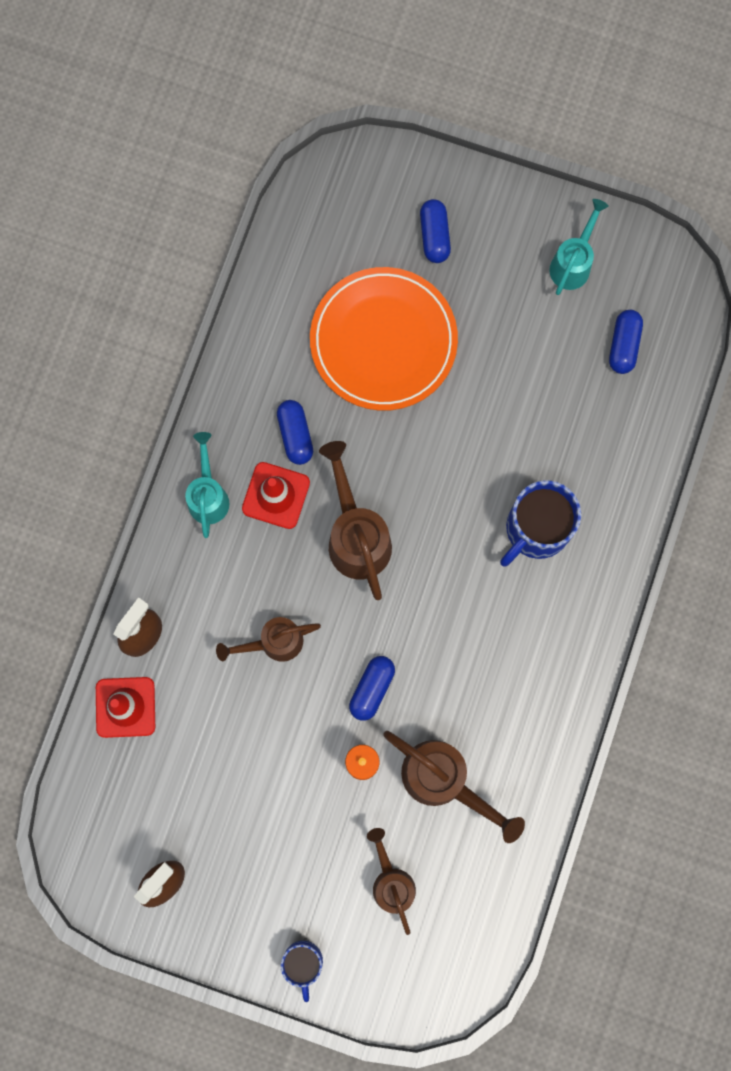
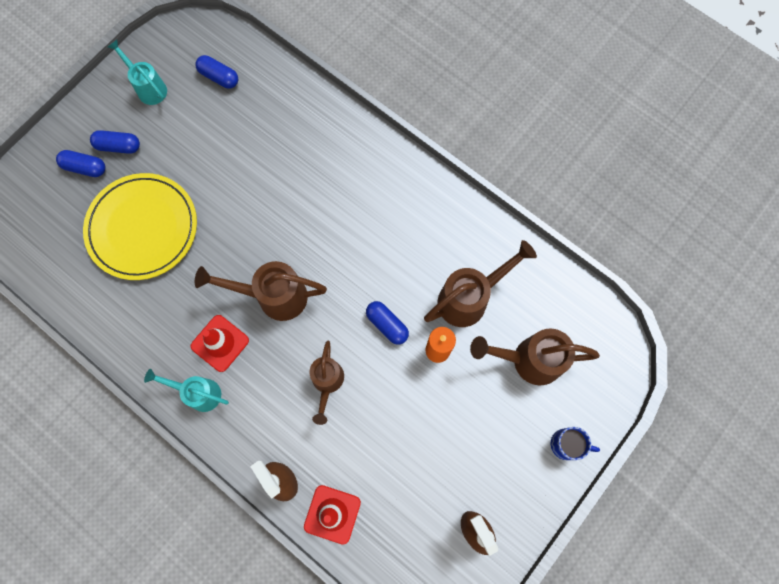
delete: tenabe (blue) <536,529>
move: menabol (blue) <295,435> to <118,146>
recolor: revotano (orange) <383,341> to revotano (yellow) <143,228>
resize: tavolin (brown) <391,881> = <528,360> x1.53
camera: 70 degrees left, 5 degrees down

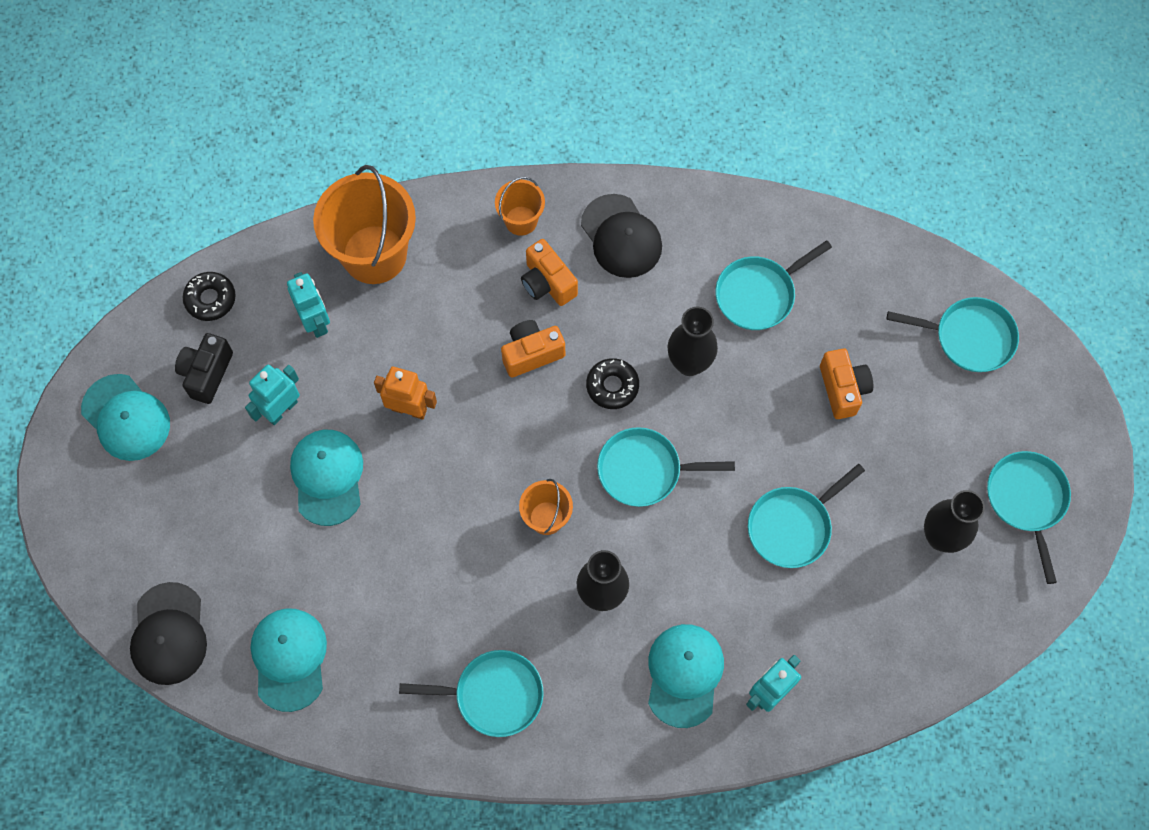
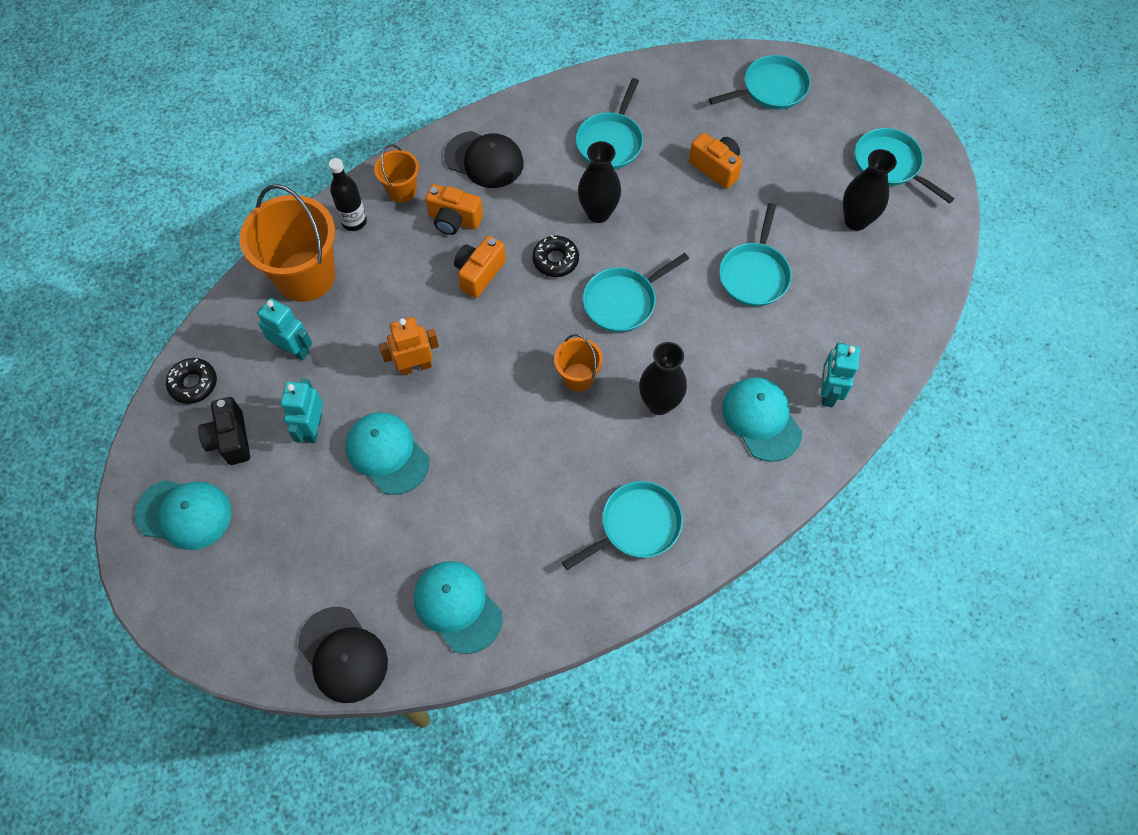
insert: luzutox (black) <354,221>
camera: 35 degrees left, 5 degrees down

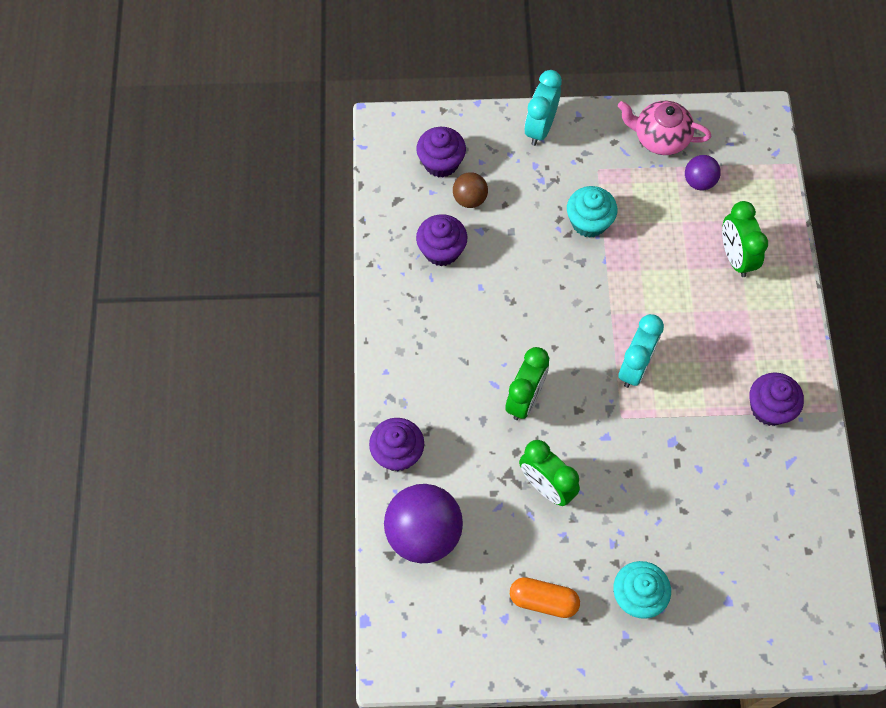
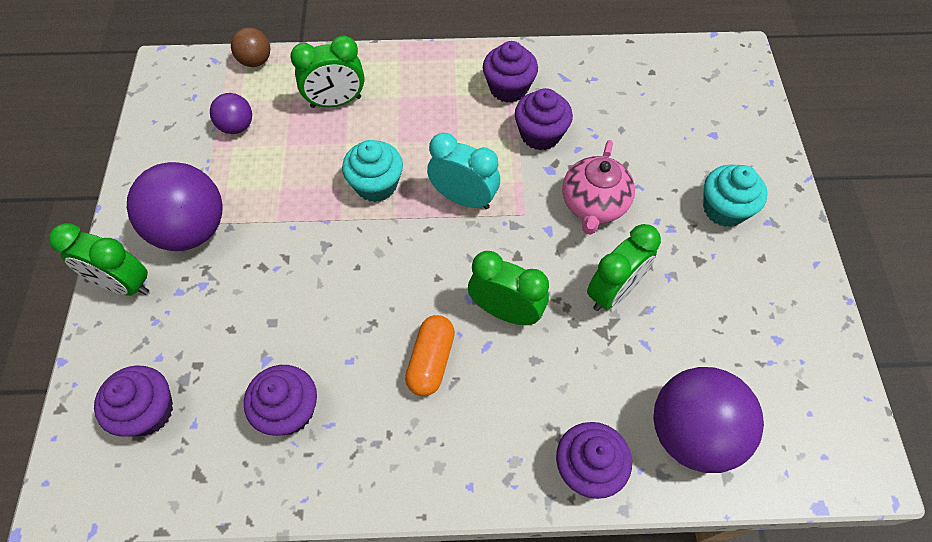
insert: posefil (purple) <540,134>; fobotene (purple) <191,230>
move: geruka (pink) <660,138> to <594,205>; fobotene (brown) <470,199> to <255,61>; posefil (turquoise) <589,222> to <376,185>; menabol (orange) <543,600> to <431,361>
recolor: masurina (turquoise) <540,128> to masurina (green) <124,284>
camera: 90 degrees left, 5 degrees down

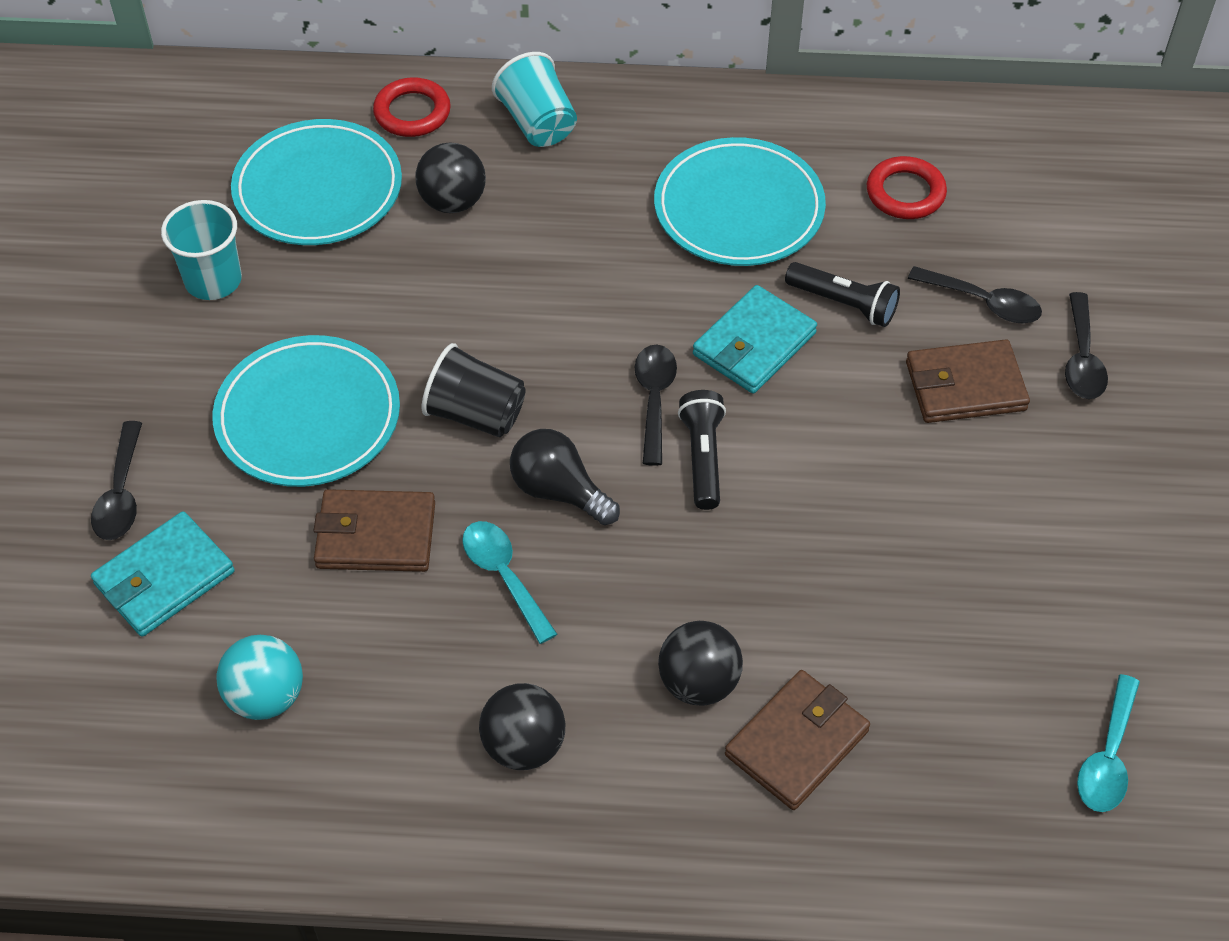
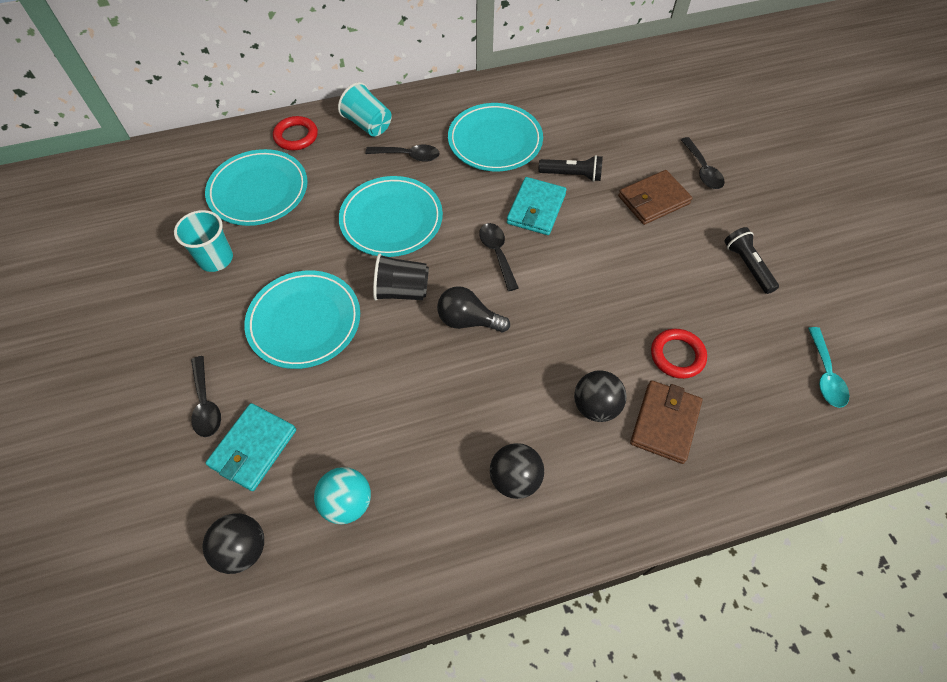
delete: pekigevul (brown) <376,535>; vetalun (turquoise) <504,576>
insert: revotano (turquoise) <391,220>
move: fobotene (black) <453,202> to <243,549>; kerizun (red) <905,193> to <677,355>; vetalun (black) <983,302> to <408,156>; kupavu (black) <703,457> to <747,266>
camera: 20 degrees left, 5 degrees up

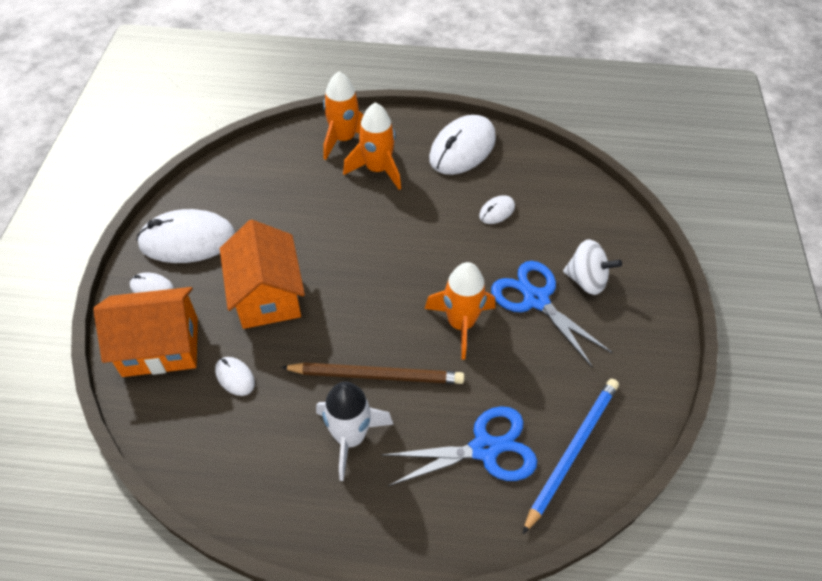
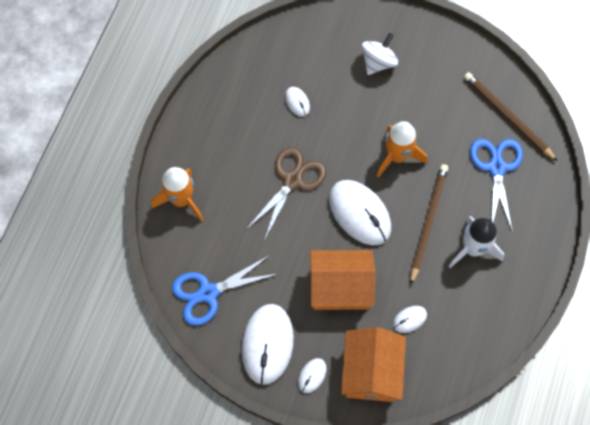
delete: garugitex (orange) <377,169>
insert: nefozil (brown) <292,180>
move: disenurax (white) <462,149> to <359,213>; nefozil (blue) <536,299> to <208,293>
recolor: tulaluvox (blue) <572,451> to tulaluvox (brown) <507,117>
camera: 75 degrees left, 15 degrees up

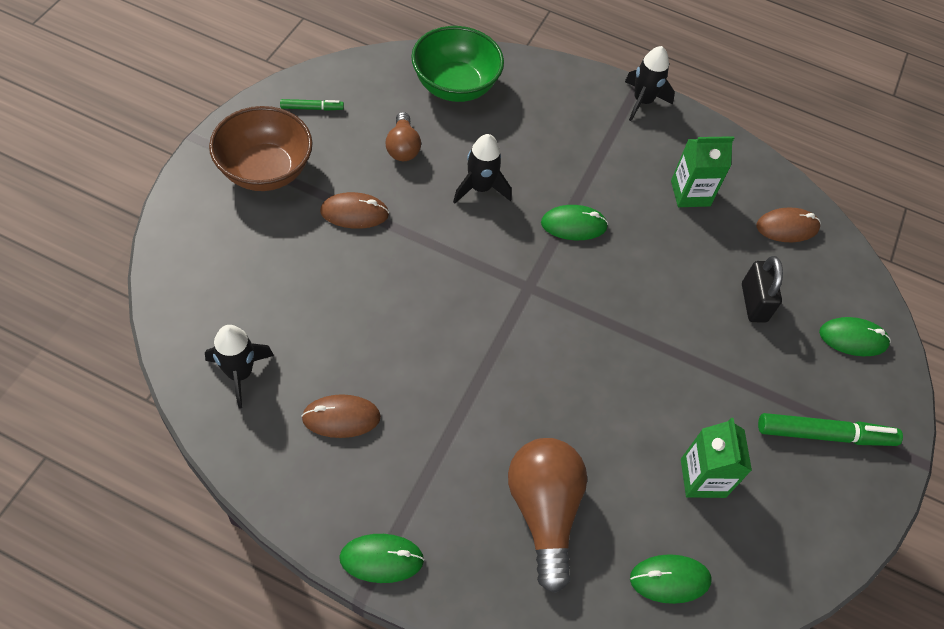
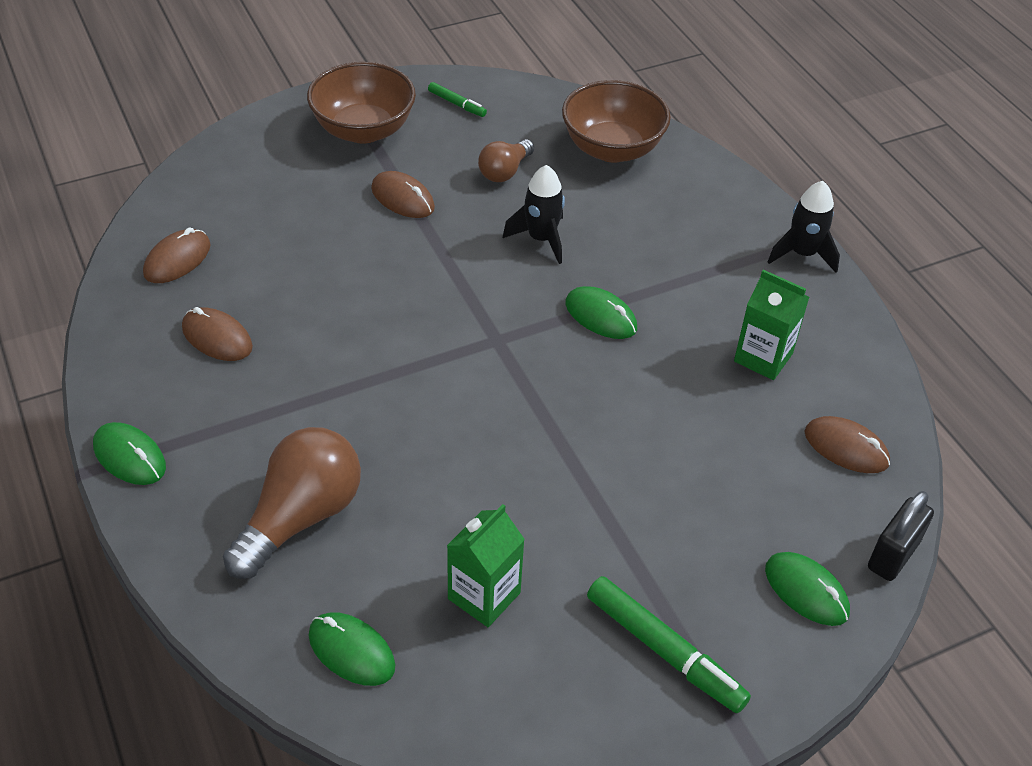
move: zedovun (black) <753,302> to <893,555>
replace: garugitex (black) <240,373> to disenurax (brown) <177,259>
recolor: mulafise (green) <455,86> to mulafise (brown) <612,149>
camera: 45 degrees right, 10 degrees down

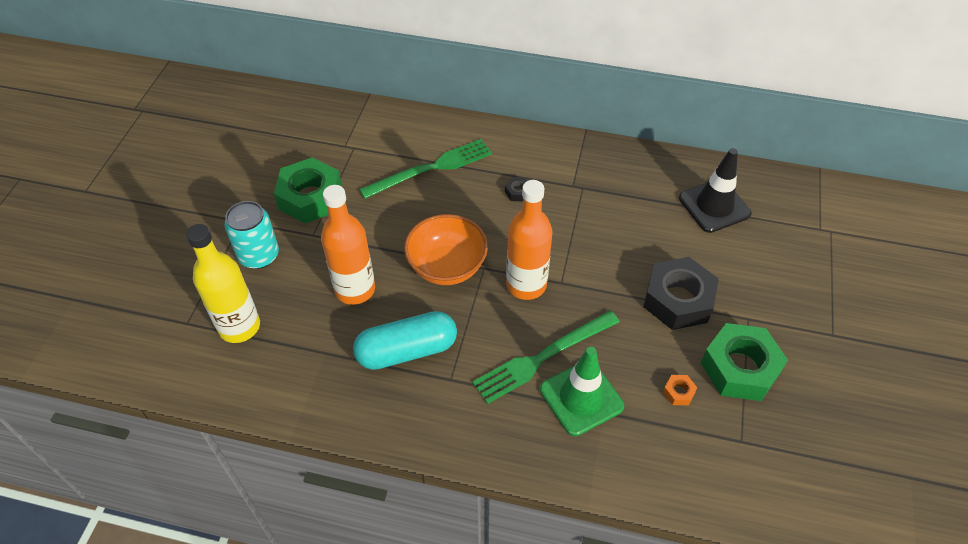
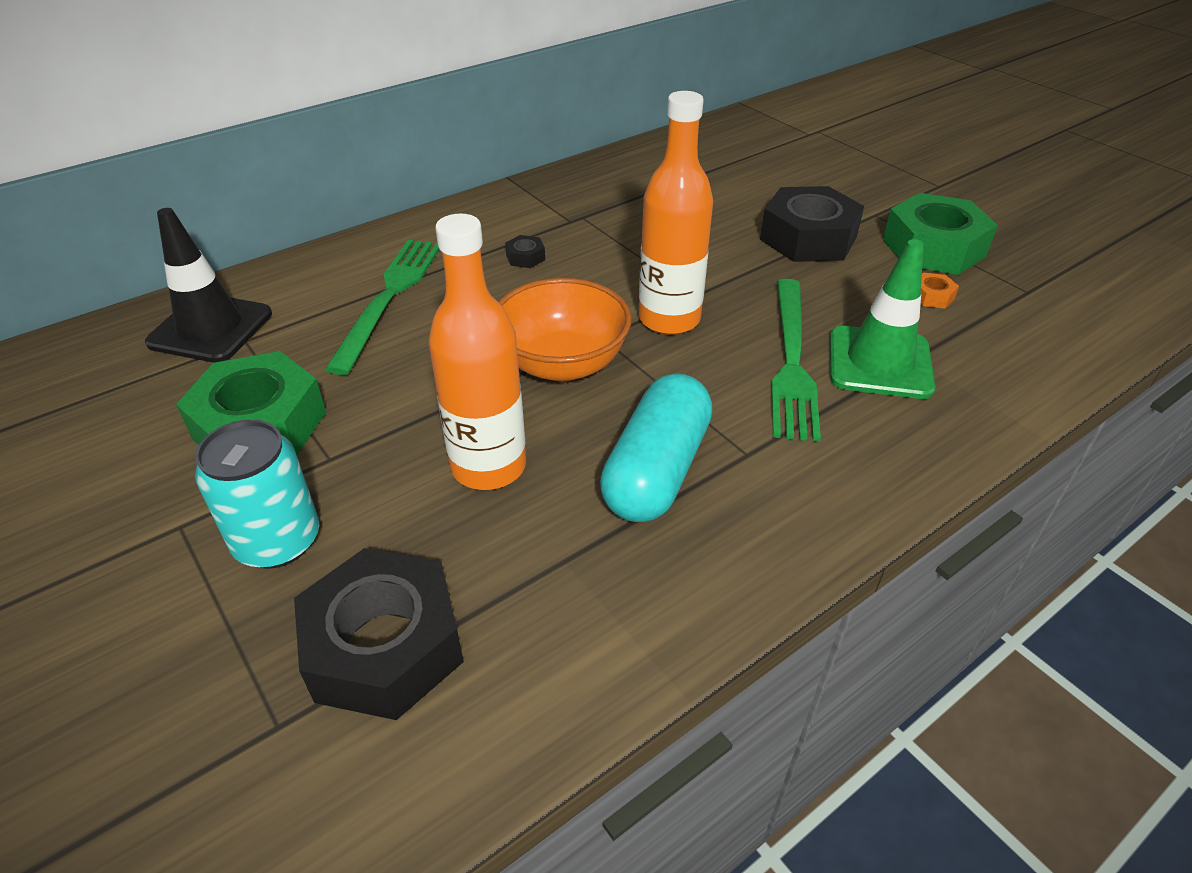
move: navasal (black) <714,206> to <211,328>
replace: luzutox (yellow) <239,327> to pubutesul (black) <384,646>
camera: 50 degrees left, 10 degrees down

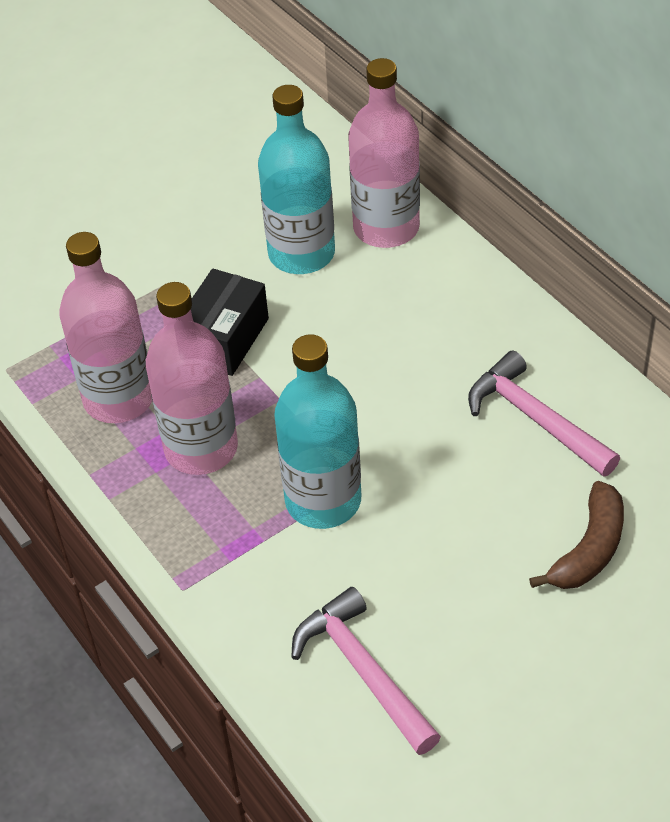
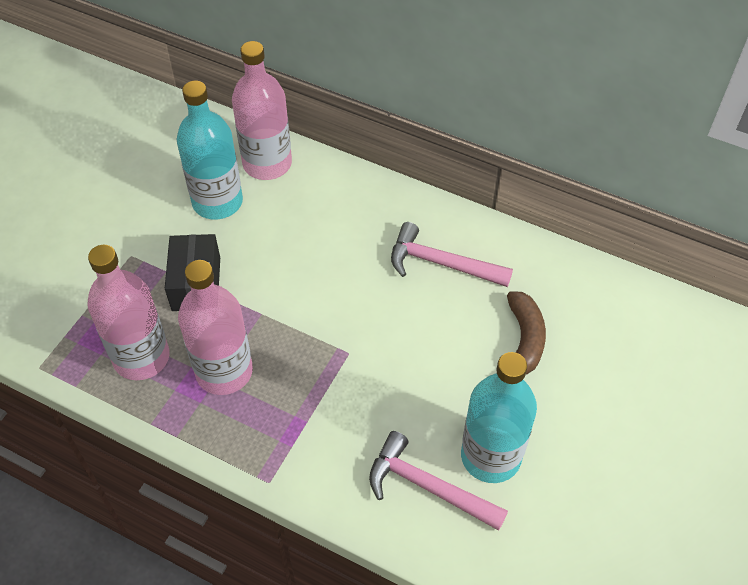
move: luzutox (turquoise) <323,500> to <490,456>
camera: 30 degrees left, 5 degrees up

